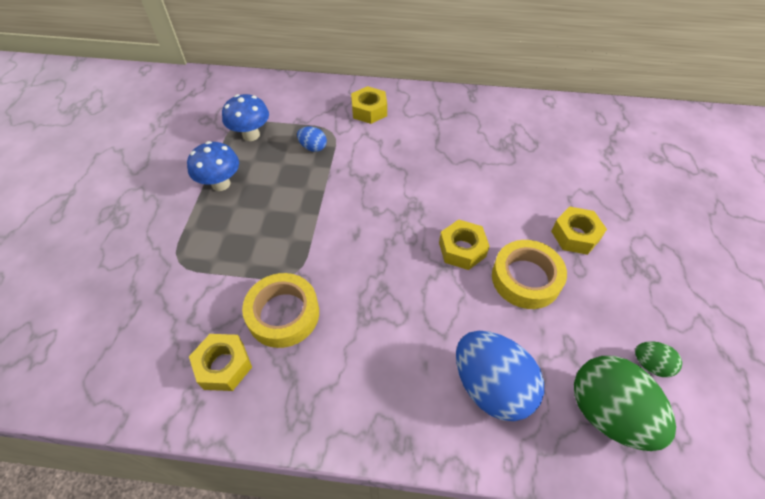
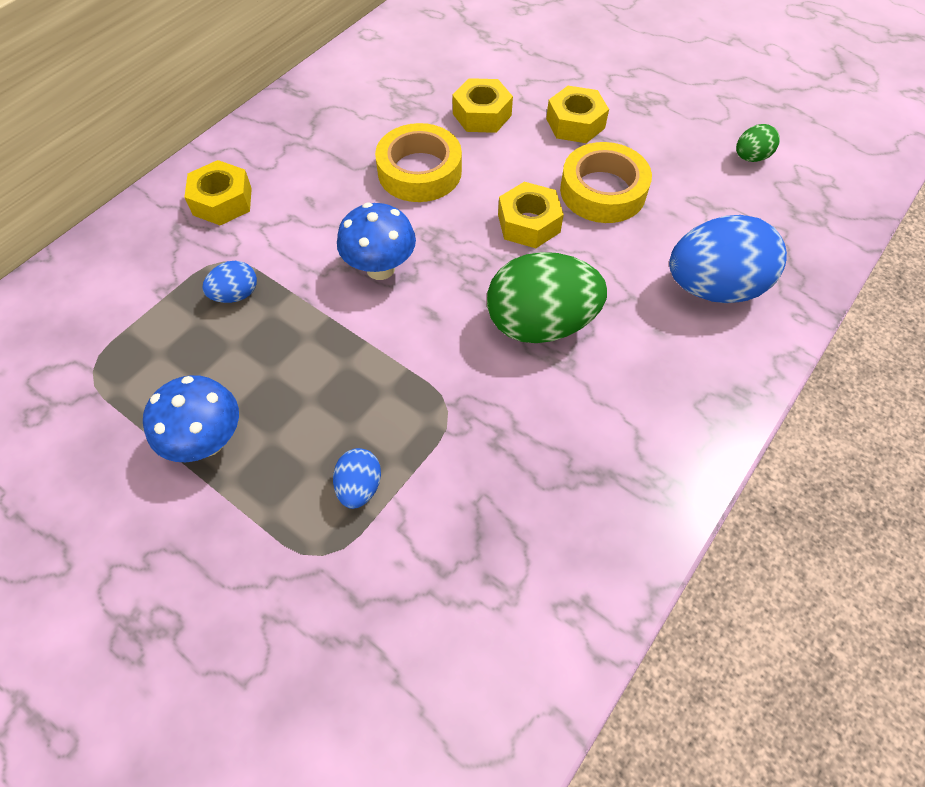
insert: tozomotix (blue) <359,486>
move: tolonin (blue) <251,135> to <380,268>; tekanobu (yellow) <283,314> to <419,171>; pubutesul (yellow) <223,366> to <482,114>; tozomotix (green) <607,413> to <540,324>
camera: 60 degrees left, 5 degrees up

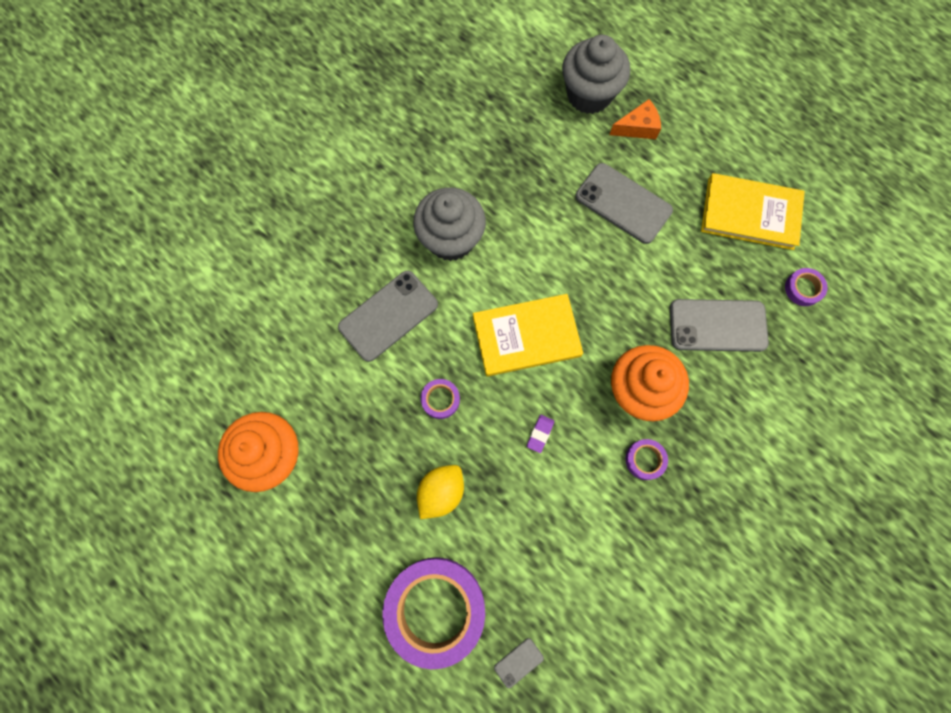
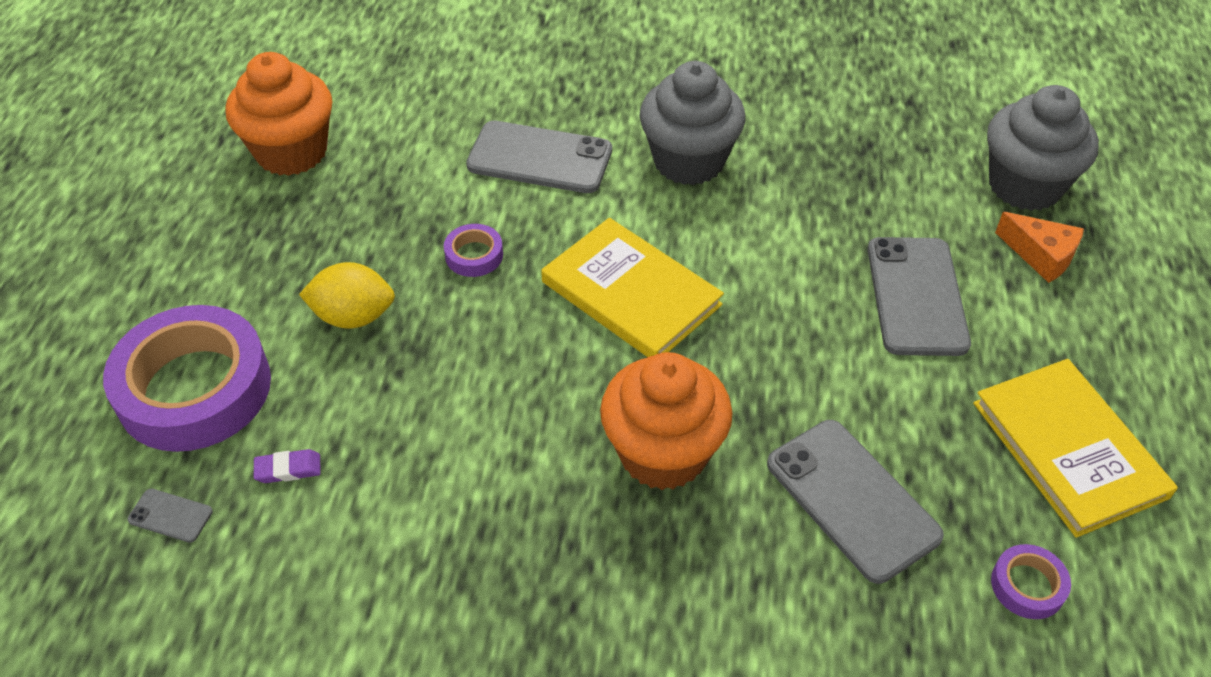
delete: tekanobu (purple) <645,460>
move: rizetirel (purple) <540,434> to <288,469>
camera: 55 degrees right, 25 degrees down

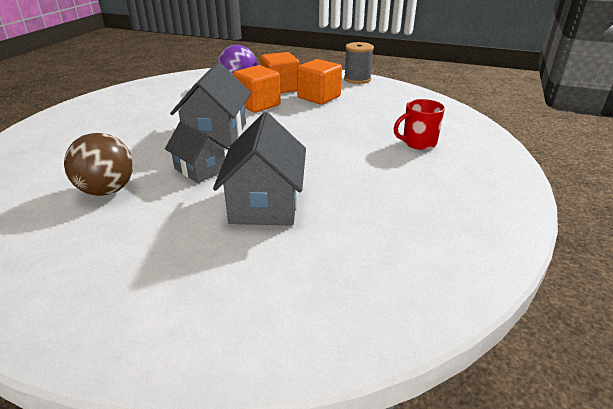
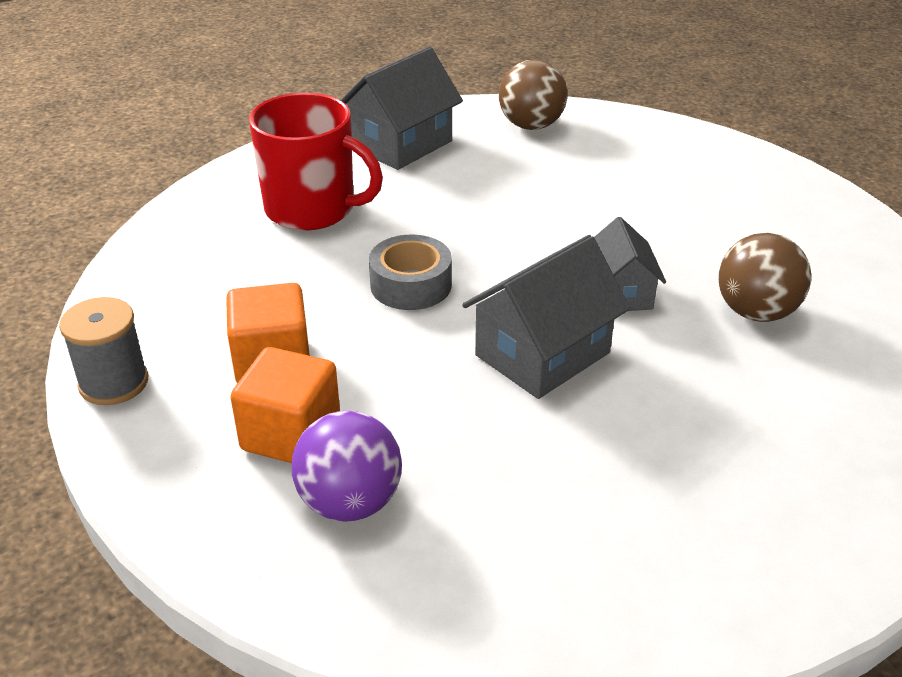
delete: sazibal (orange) <258,105>
insert: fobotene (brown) <531,125>; tekanobu (grey) <411,285>
move: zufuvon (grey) <265,203> to <401,144>
resize: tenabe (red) <418,143> = <312,209> x1.77
camera: 140 degrees left, 5 degrees up

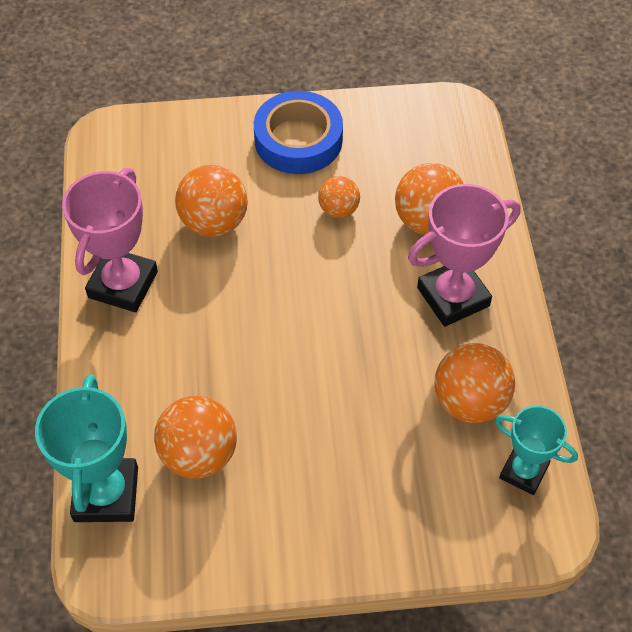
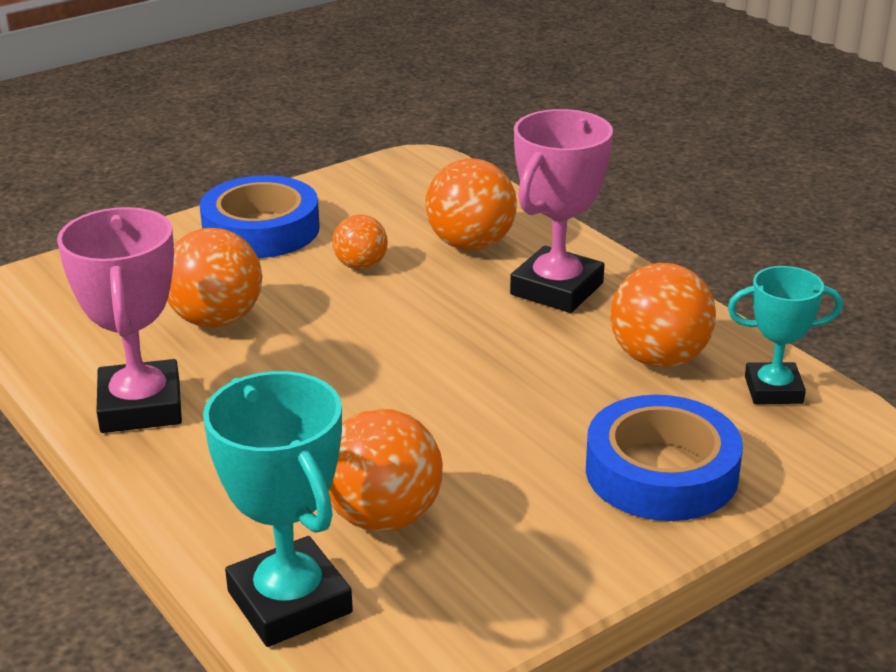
insert: tekanobu (blue) <661,472>
camera: 30 degrees left, 25 degrees down

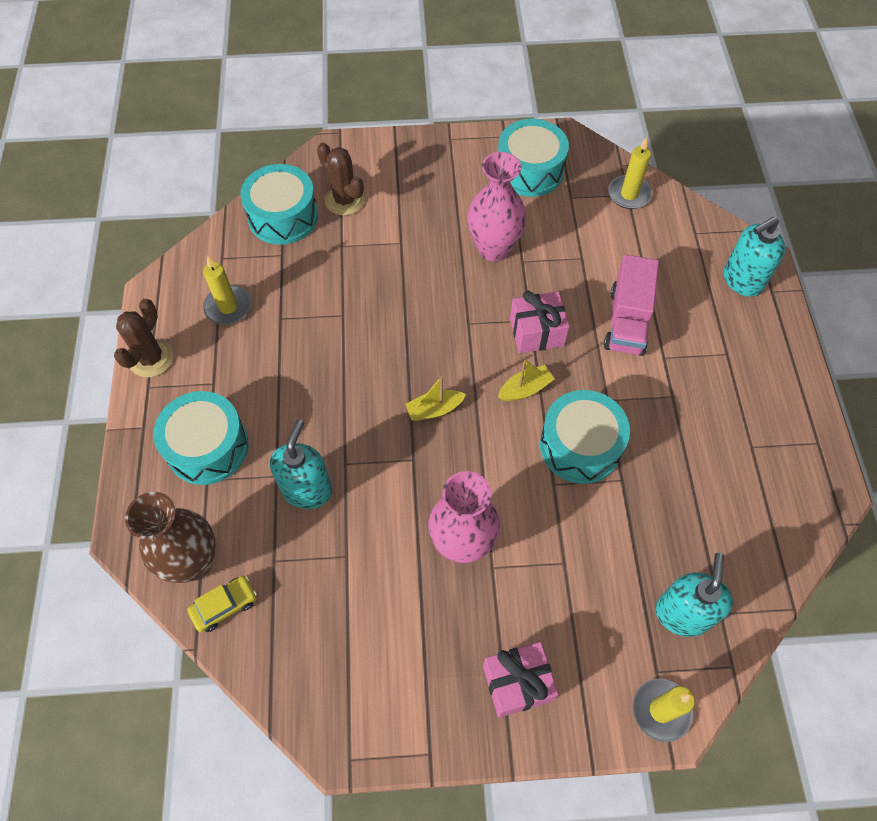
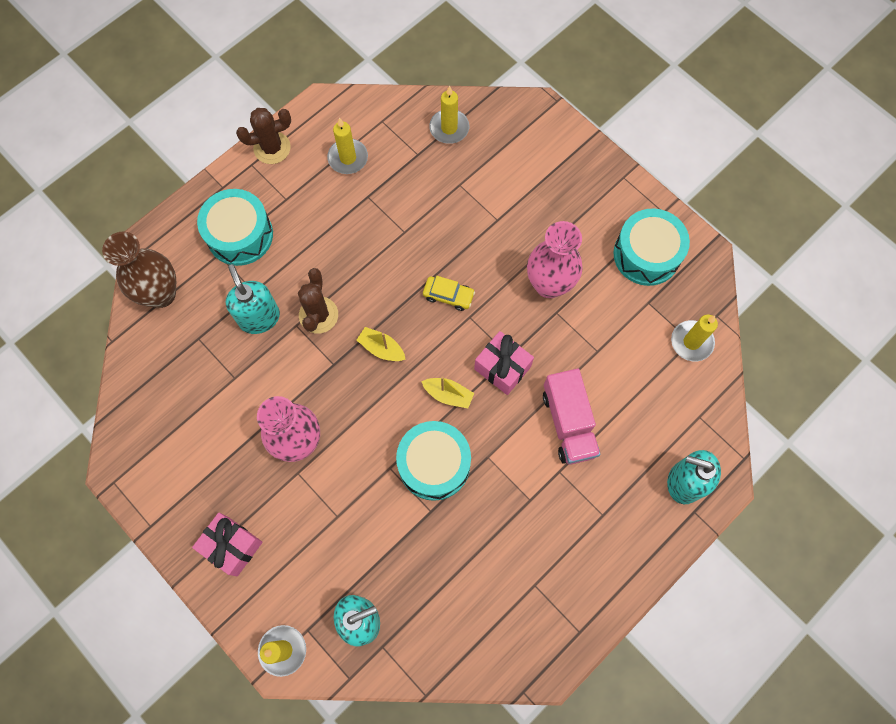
move: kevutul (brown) <345,200> to <318,315>; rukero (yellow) <225,606> to <448,295>
replace: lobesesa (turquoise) <283,216> to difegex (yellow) <449,128>
rotate: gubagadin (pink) <627,321> = <568,423> 75 degrees counterclockwise; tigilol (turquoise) <307,489> = <259,317> 90 degrees counterclockwise
camera: 50 degrees right, 10 degrees up

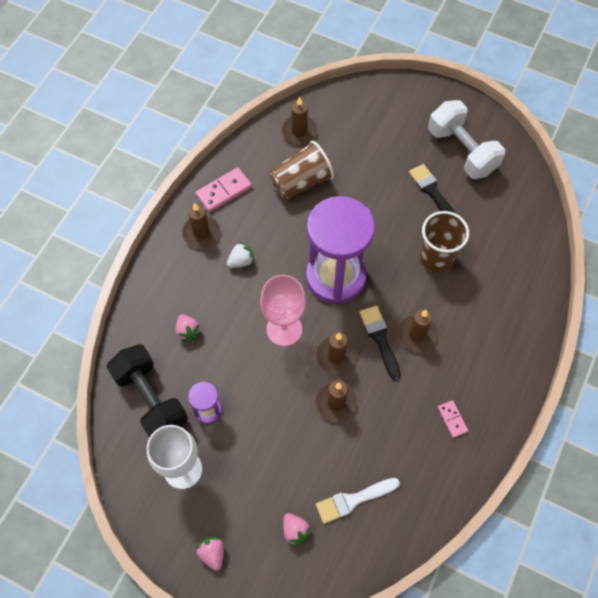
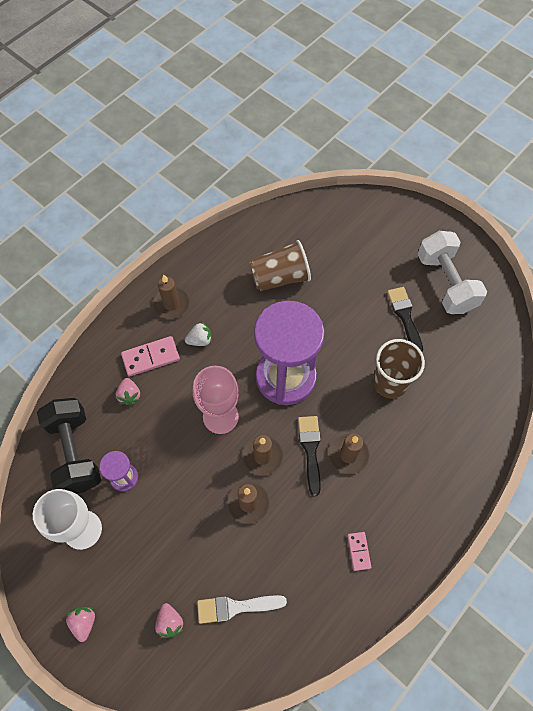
delete: difegex (brown) <299,132>
move: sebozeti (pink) <223,191> to <151,357>
camera: 15 degrees right, 0 degrees up

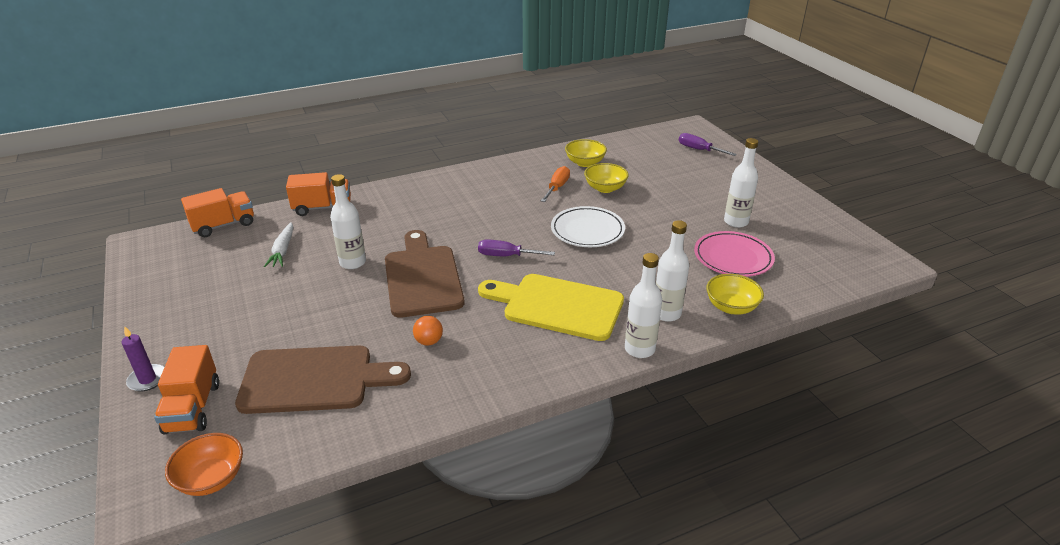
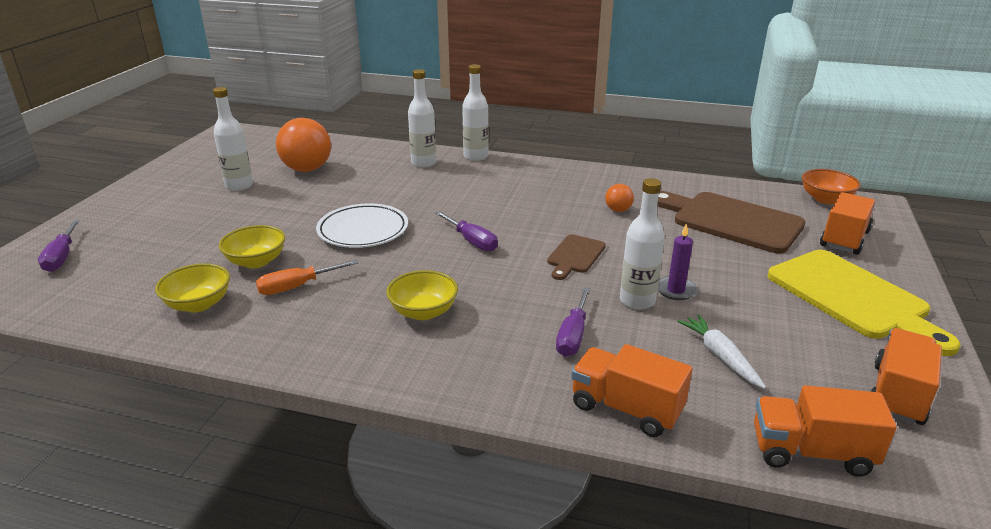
insert: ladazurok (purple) <573,336>; gubagadin (orange) <897,394>
move: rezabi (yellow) <557,306> to <852,297>; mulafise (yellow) <731,307> to <423,312>; difegex (purple) <147,379> to <675,290>
replace: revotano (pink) <733,258> to fobotene (orange) <307,169>
rotate: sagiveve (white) <283,250> = <720,356> 60 degrees counterclockwise
resize: rezabi (brown) <422,277> = <575,256> x0.51
camera: 140 degrees left, 5 degrees down

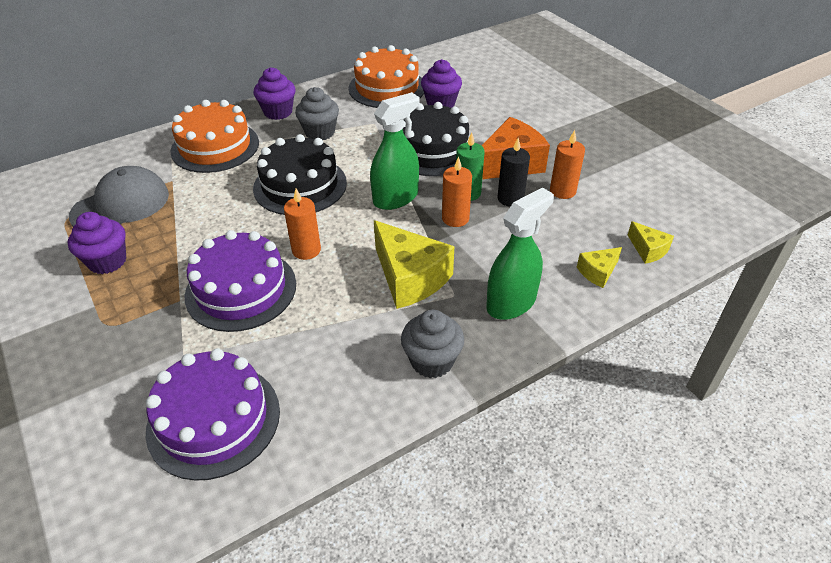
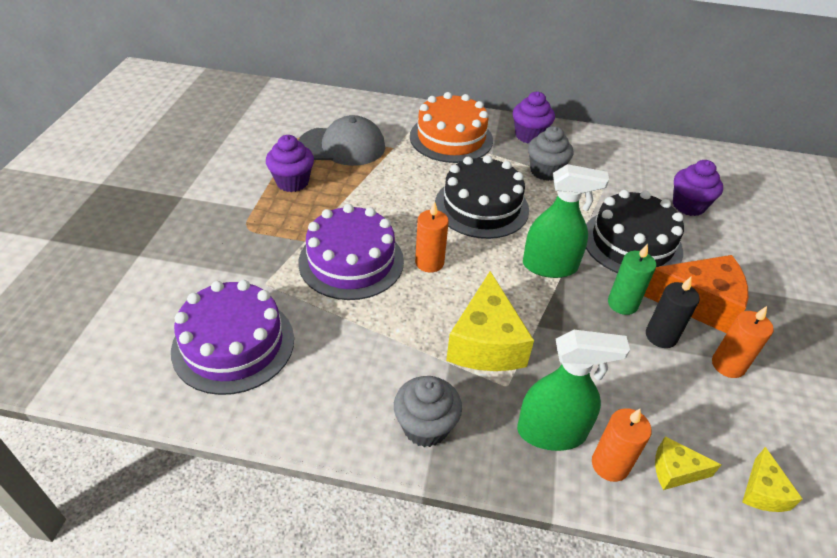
delete: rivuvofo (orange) <387,88>
move: difegex (orange) <455,218> to <610,465>
camera: 40 degrees right, 0 degrees up

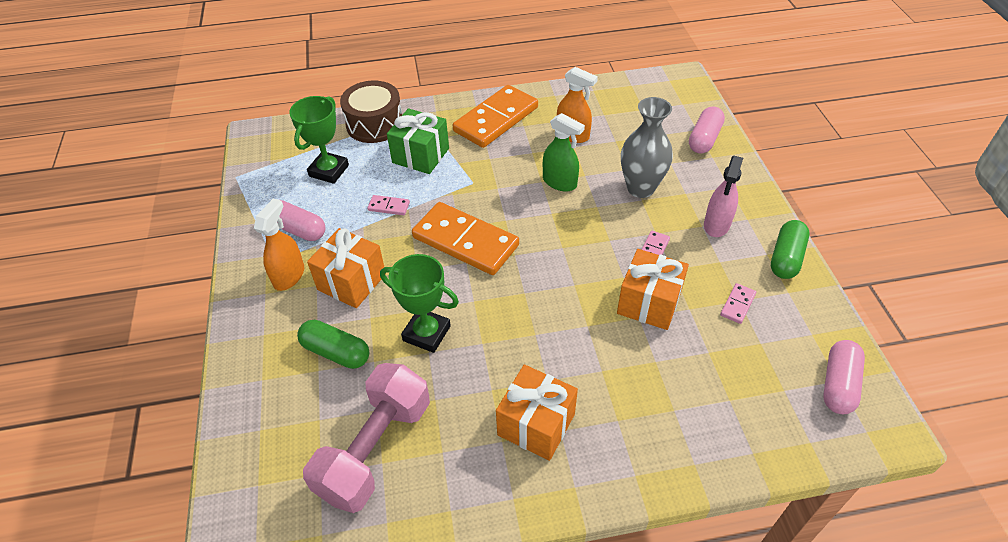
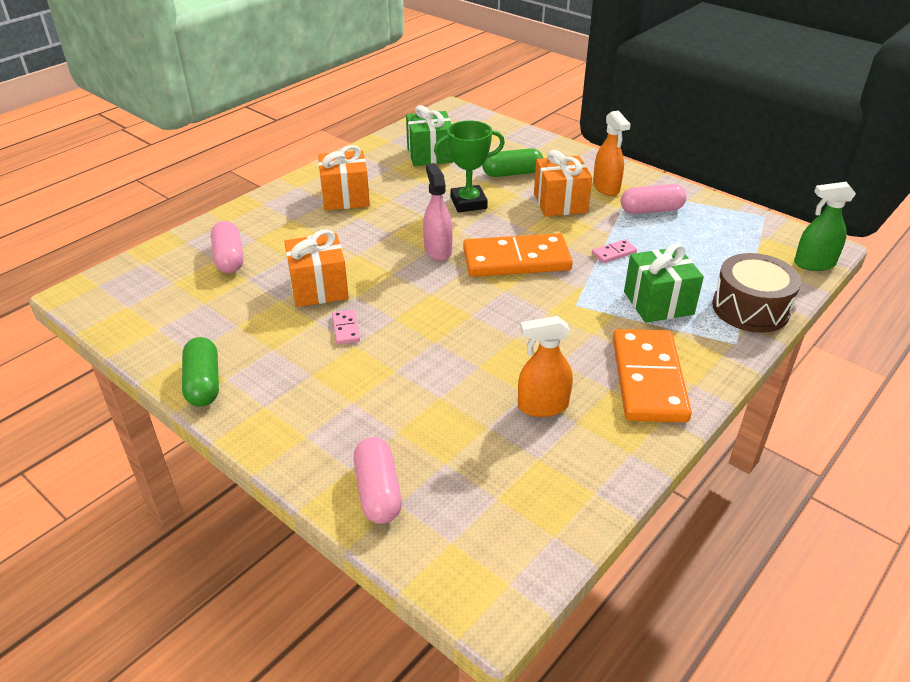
delete: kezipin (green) <329,171>; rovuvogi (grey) <640,188>; sebozeti (pink) <737,305>
move: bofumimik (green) <560,182> to <814,264>; bofumimik (pink) <716,225> to <438,250>; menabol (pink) <838,384> to <229,258>
replace: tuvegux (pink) <375,449> to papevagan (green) <430,155>
camera: 140 degrees right, 10 degrees down

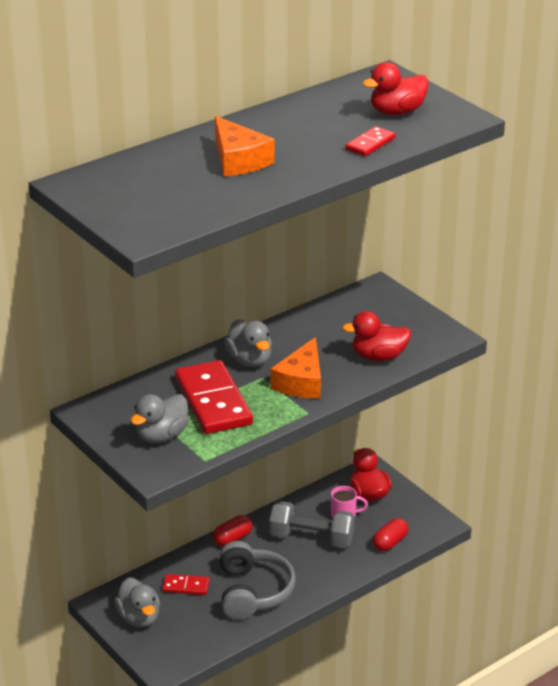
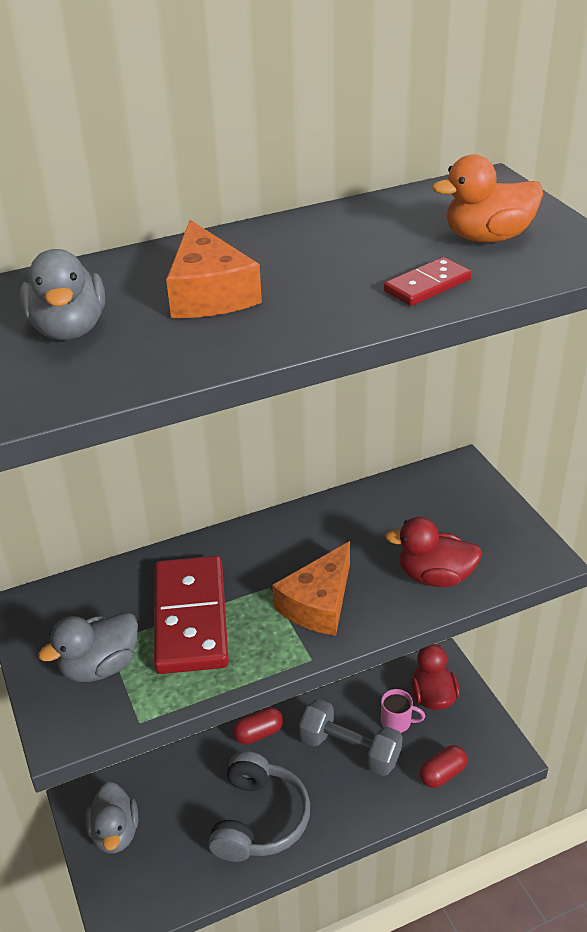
delete: sebozeti (red) <186,586>
move: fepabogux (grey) <250,360> to <69,329>
recolor: fepabogux (red) <397,112> to fepabogux (orange) <487,238>
camera: 15 degrees right, 5 degrees up

